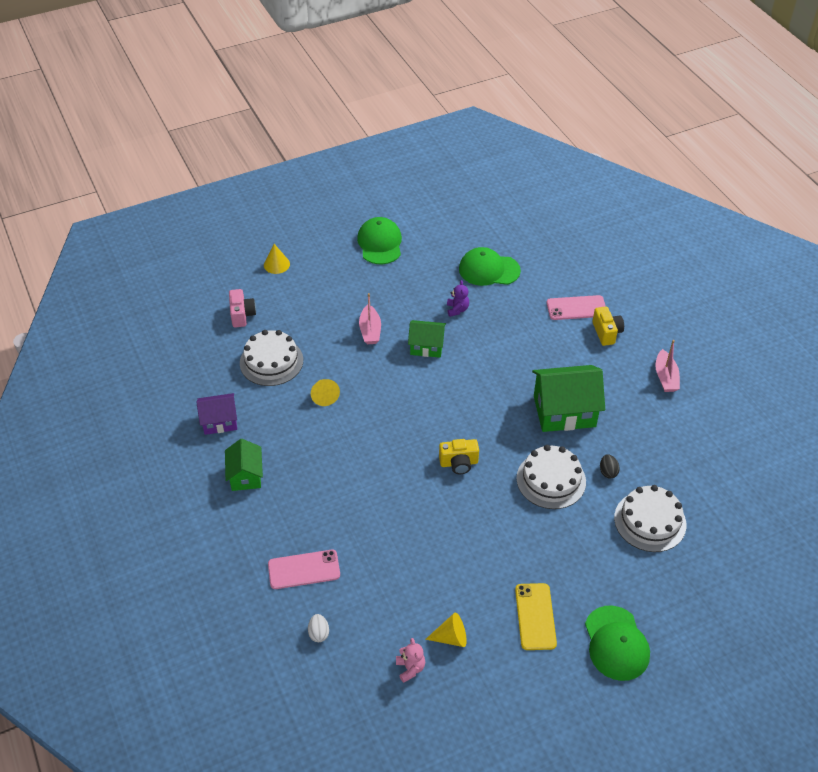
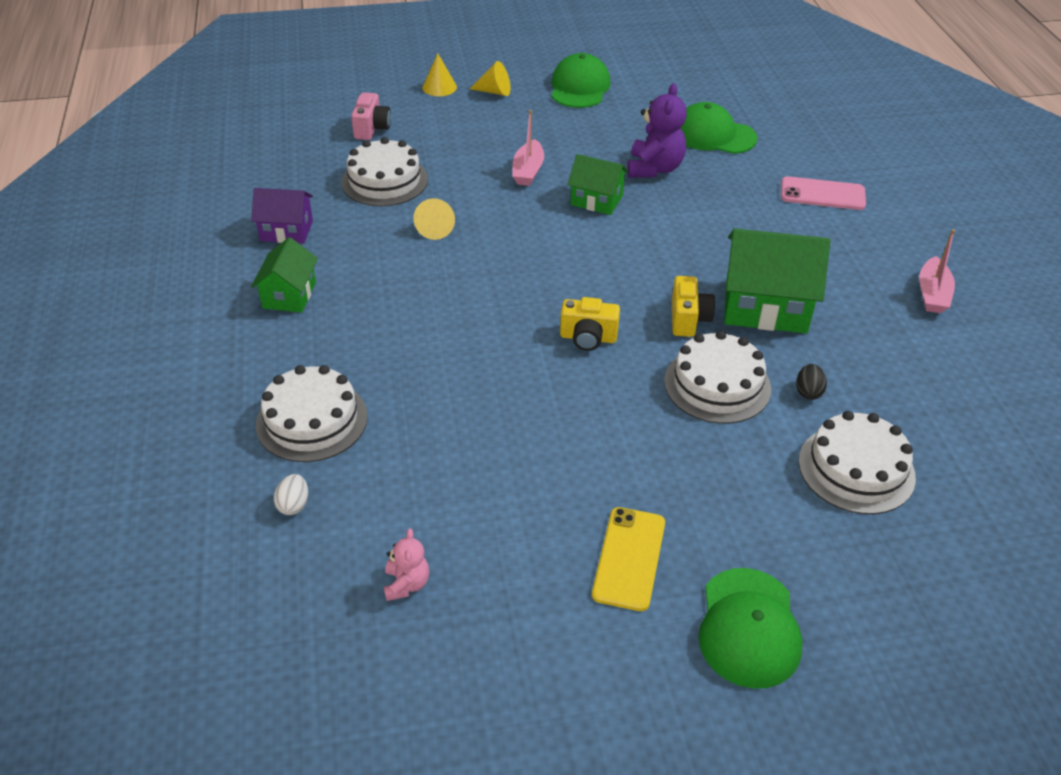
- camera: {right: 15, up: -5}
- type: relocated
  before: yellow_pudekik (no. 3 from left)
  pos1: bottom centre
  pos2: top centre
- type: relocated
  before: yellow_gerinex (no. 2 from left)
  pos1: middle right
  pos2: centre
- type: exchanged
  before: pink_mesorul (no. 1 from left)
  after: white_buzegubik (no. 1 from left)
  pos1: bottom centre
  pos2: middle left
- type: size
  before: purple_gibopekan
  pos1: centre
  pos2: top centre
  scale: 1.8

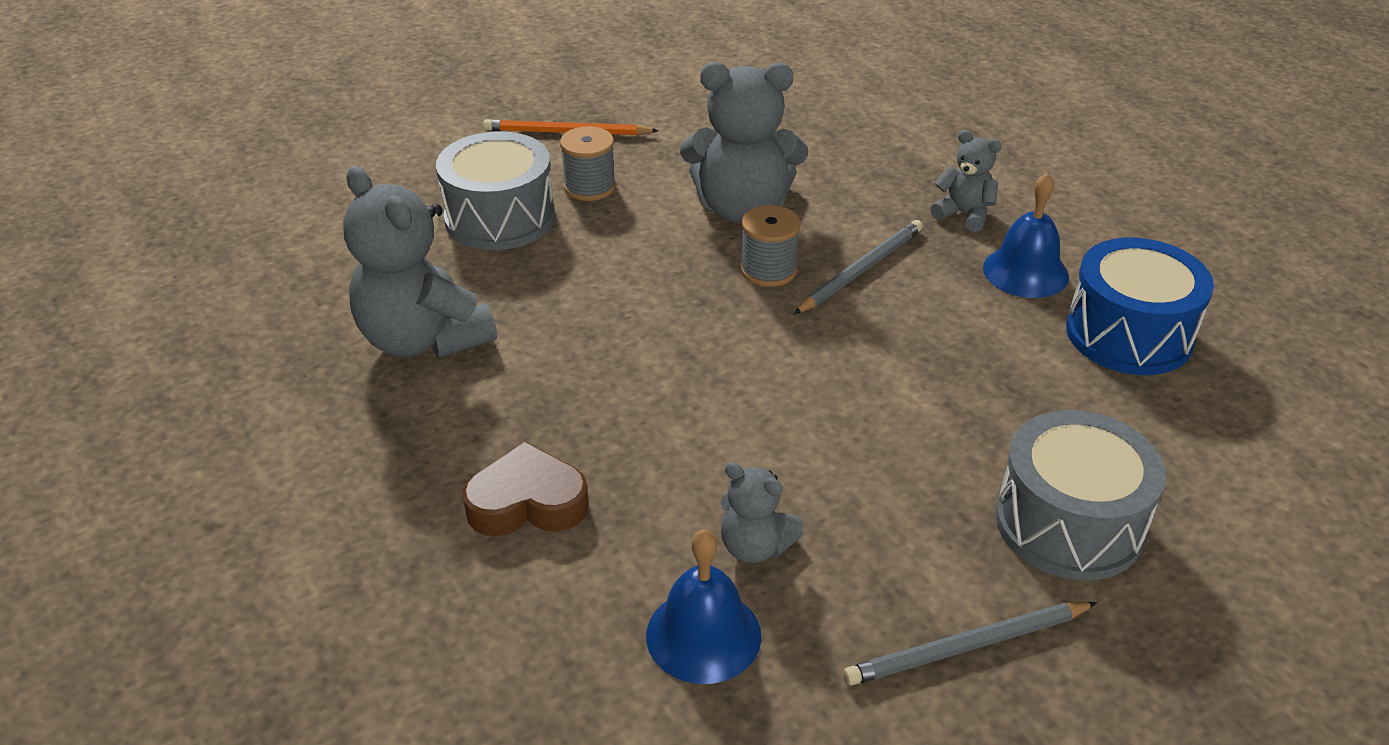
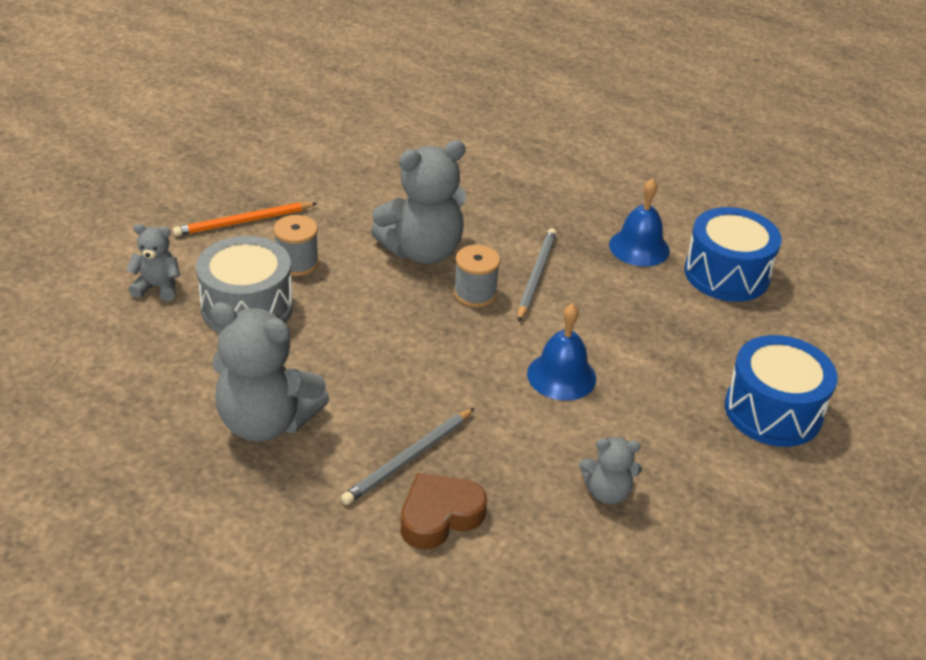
- camera: {right: -30, up: 0}
- type: relocated
  before: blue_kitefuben (no. 1 from left)
  pos1: bottom centre
  pos2: centre
- type: relocated
  before: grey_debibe (no. 2 from left in the first image)
  after: grey_debibe (no. 1 from left)
  pos1: bottom right
  pos2: bottom centre
- type: relocated
  before: grey_gibopekan (no. 4 from left in the first image)
  after: grey_gibopekan (no. 1 from left)
  pos1: top right
  pos2: middle left
- type: colour
  before: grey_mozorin (no. 2 from left)
  after: blue_mozorin (no. 2 from left)
  pos1: middle right
  pos2: middle right

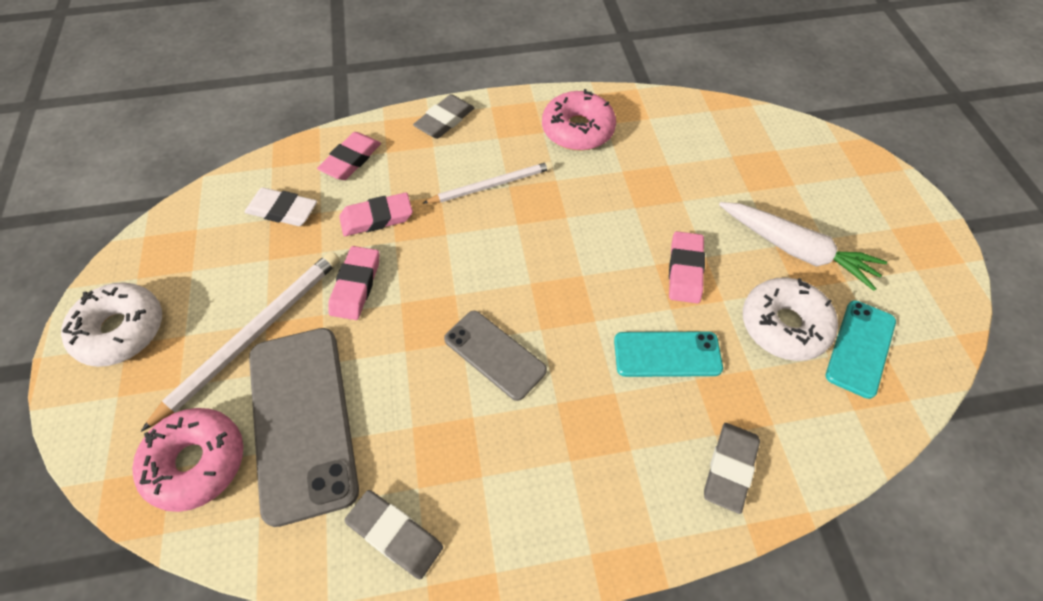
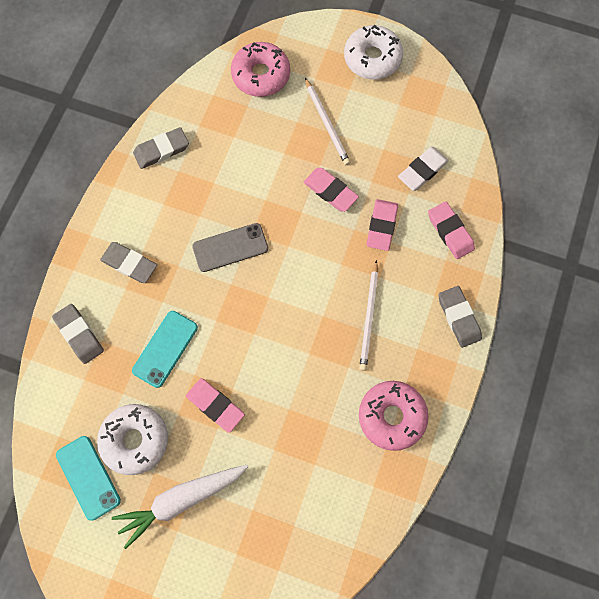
- camera: {right: 120, up: 15}
- type: missing
  before: grey_mesorul (no. 1 from left)
  pos1: bottom left
- type: appeared
  after: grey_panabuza (no. 2 from left)
  pos2: middle left
- type: size
  before: white_debibe (no. 1 from left)
  pos1: middle left
  pos2: top centre
  scale: 0.65

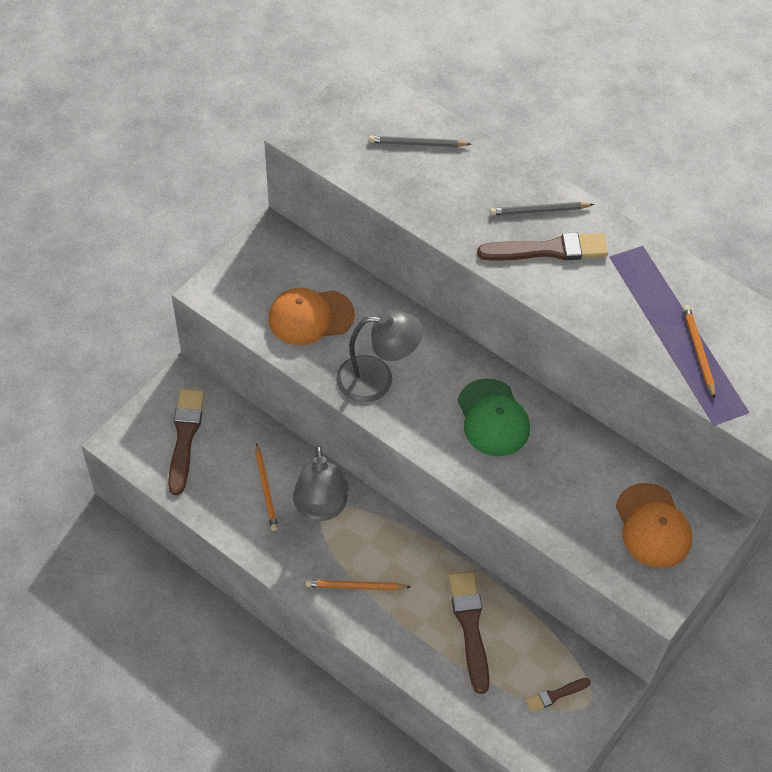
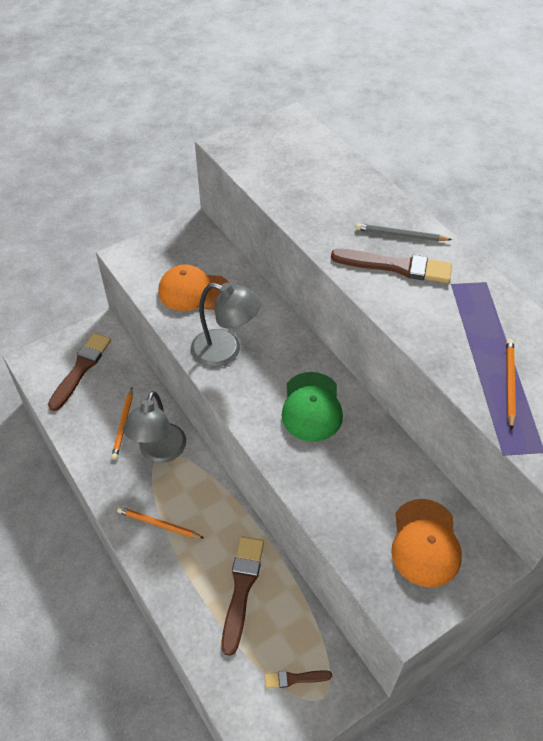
- camera: {right: 20, up: -5}
- type: missing
  before: grey_debibe (no. 1 from left)
  pos1: top centre

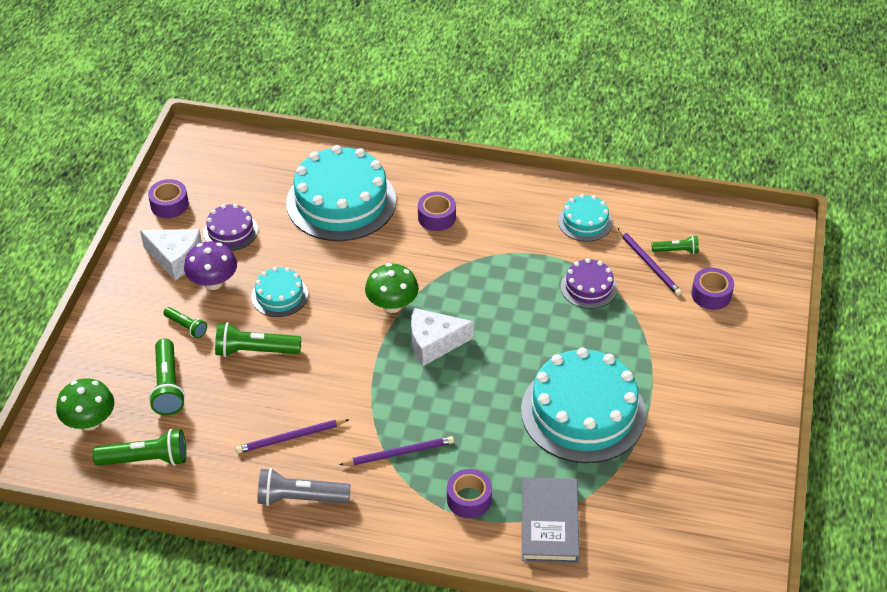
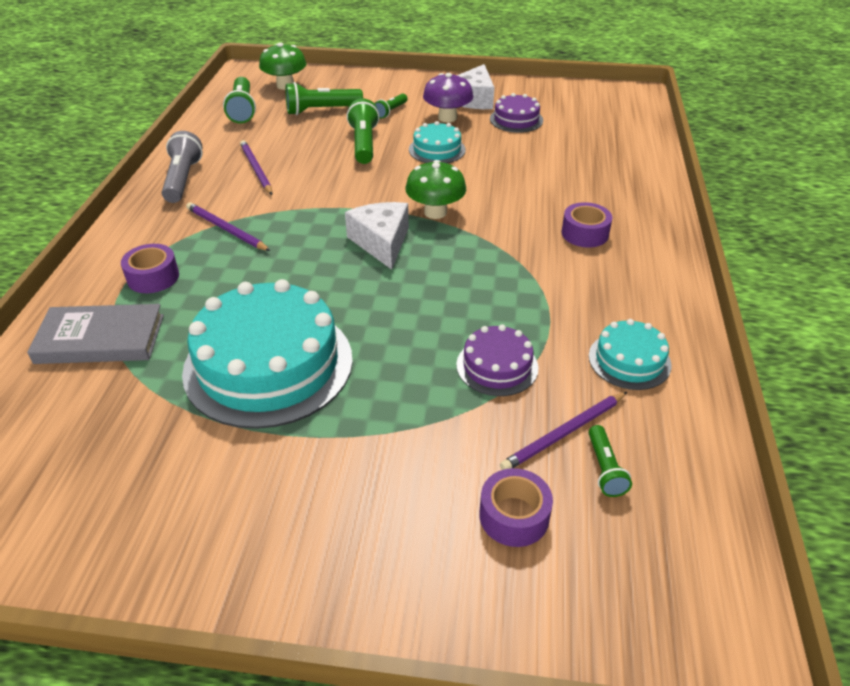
- camera: {right: 85, up: -5}
- type: missing
  before: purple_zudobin (no. 1 from left)
  pos1: middle left
- type: missing
  before: turquoise_buzegubik (no. 2 from left)
  pos1: top centre
- type: spun
  before: purple_debibe (no. 2 from left in the first image)
  pos1: bottom centre
  pos2: top left
  turn: 150

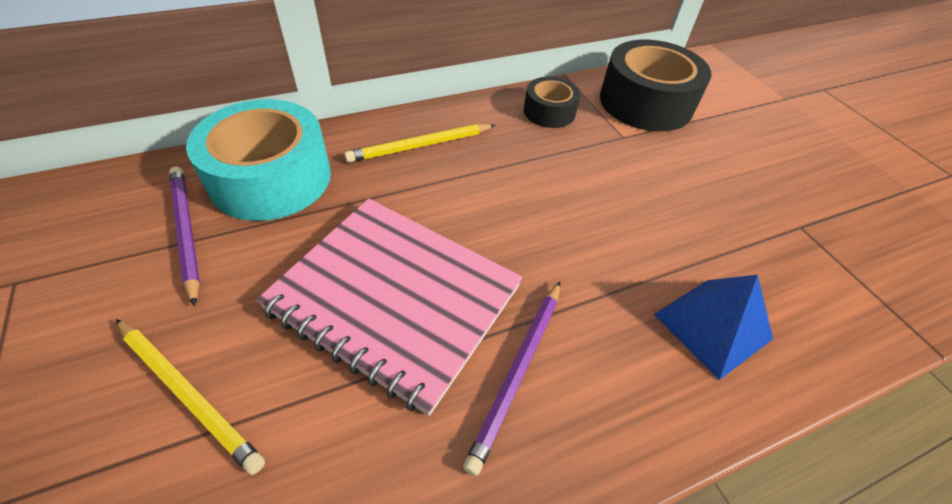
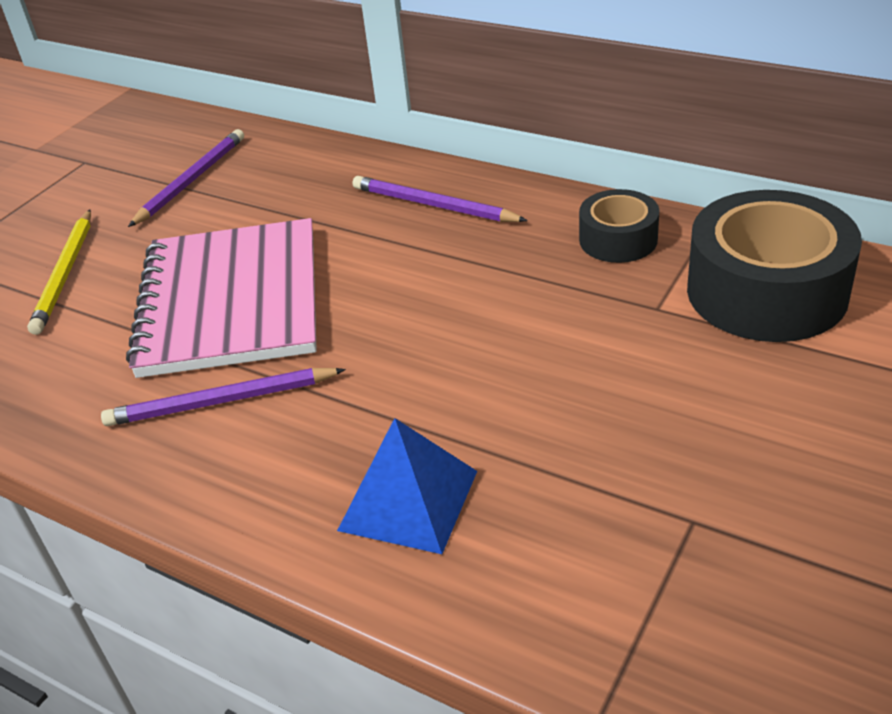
- camera: {right: 60, up: -10}
- type: missing
  before: turquoise_zudobin
  pos1: top left
- type: colour
  before: yellow_debibe (no. 2 from left)
  after: purple_debibe (no. 3 from left)
  pos1: top centre
  pos2: top centre

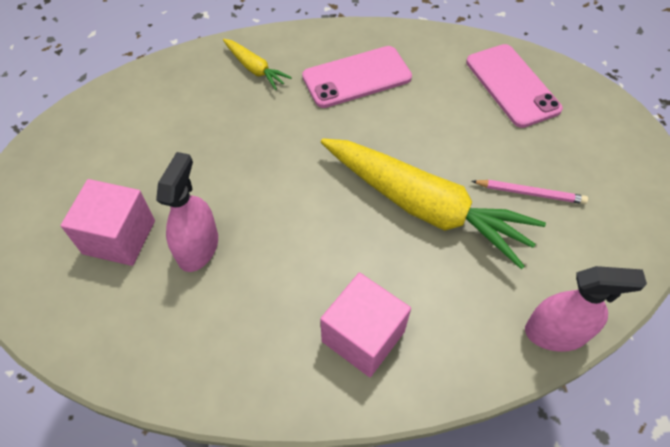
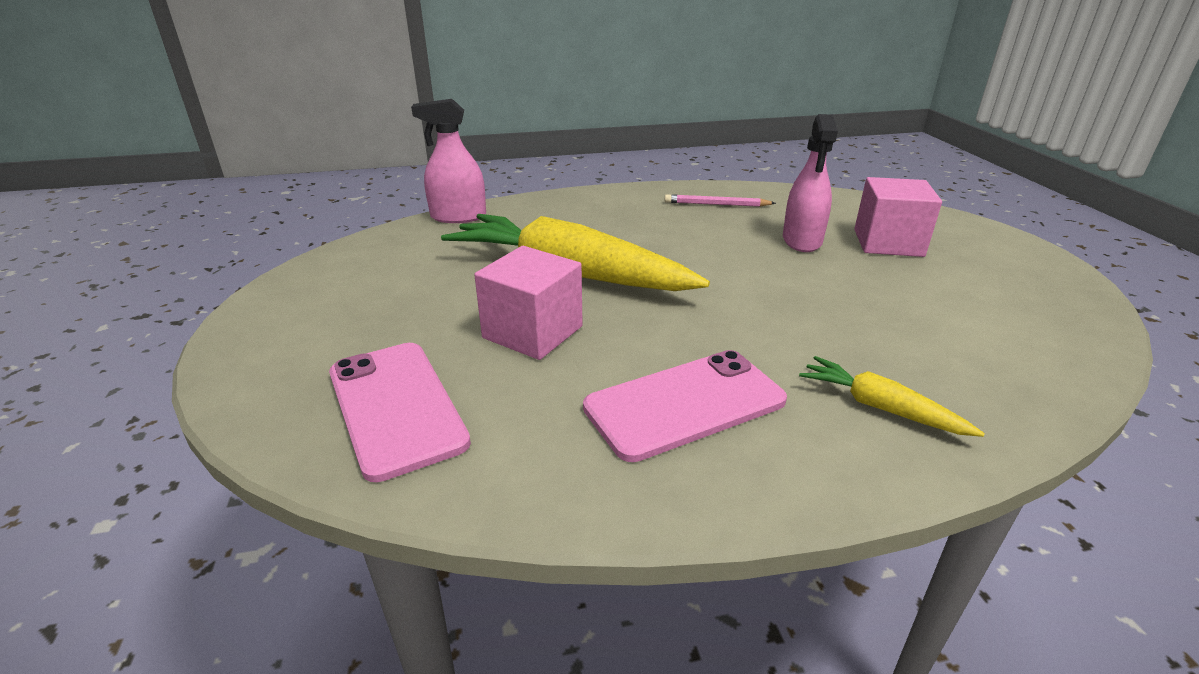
- camera: {right: 175, up: -25}
- type: relocated
  before: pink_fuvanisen (no. 2 from left in the first image)
  after: pink_fuvanisen (no. 1 from left)
  pos1: bottom centre
  pos2: centre
- type: relocated
  before: pink_debibe
  pos1: middle right
  pos2: top centre

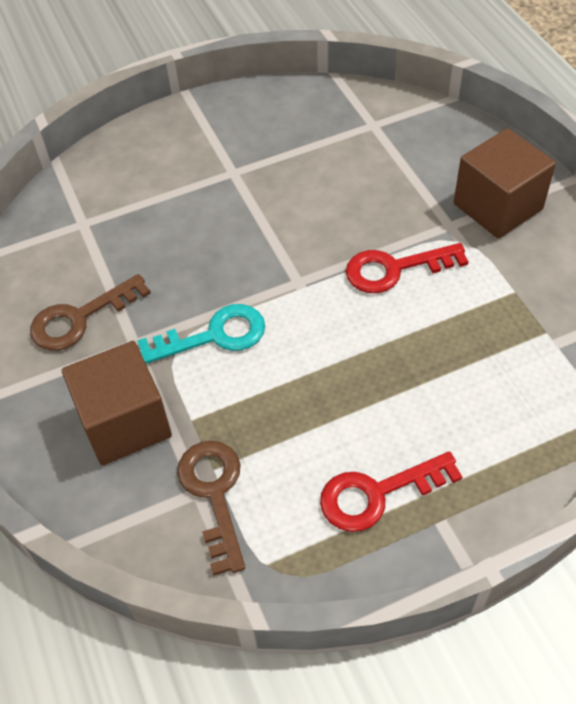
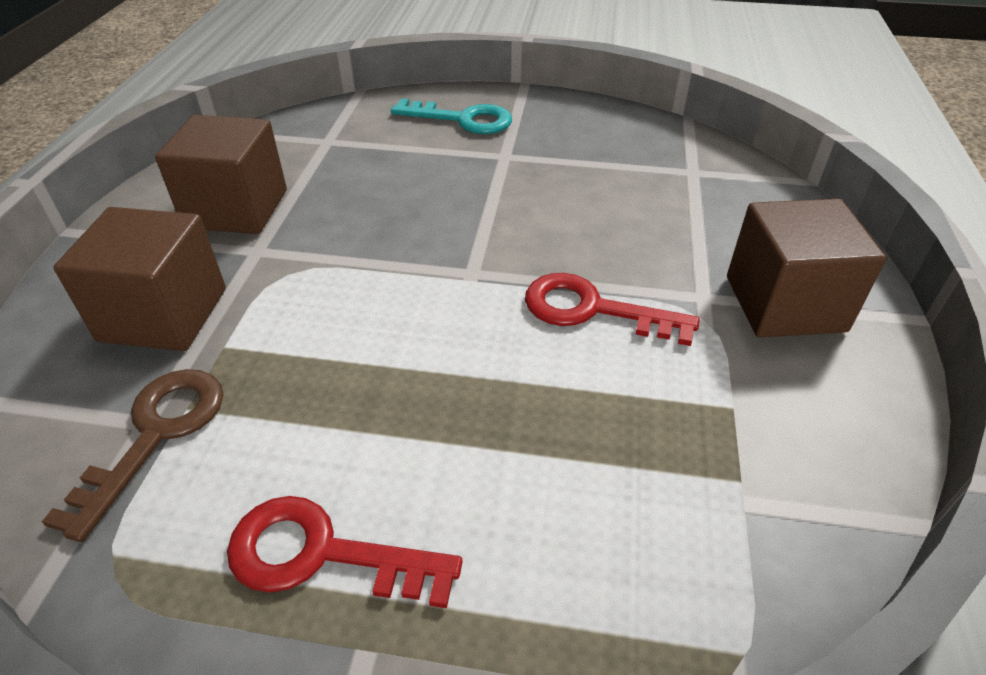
- camera: {right: 30, up: -10}
- type: relocated
  before: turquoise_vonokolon
  pos1: centre
  pos2: top centre
- type: exchanged
  before: brown_vonokolon (no. 1 from left)
  after: brown_fuvanisen (no. 2 from left)
  pos1: middle left
  pos2: top left

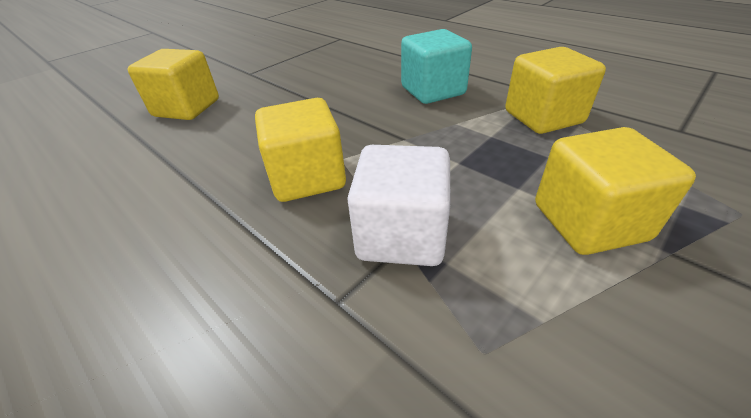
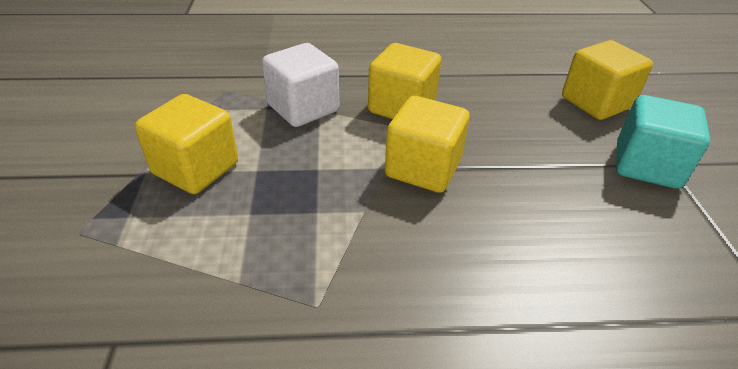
- camera: {right: 130, up: 0}
- type: relocated
  before: turquoise_fuvanisen
  pos1: top centre
  pos2: middle right
- type: relocated
  before: yellow_fuvanisen (no. 3 from left)
  pos1: top right
  pos2: centre

